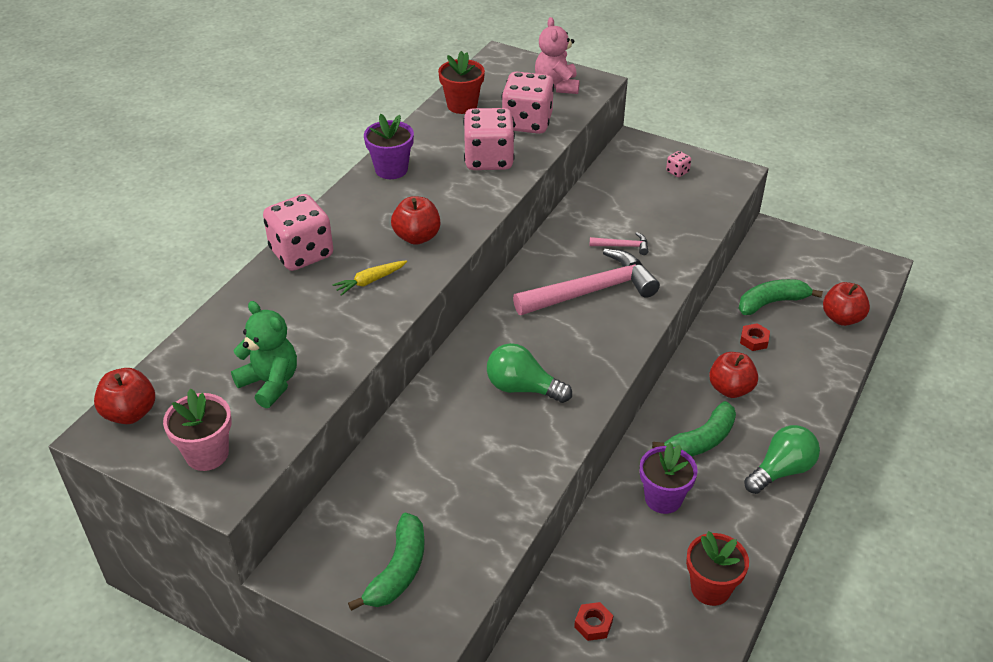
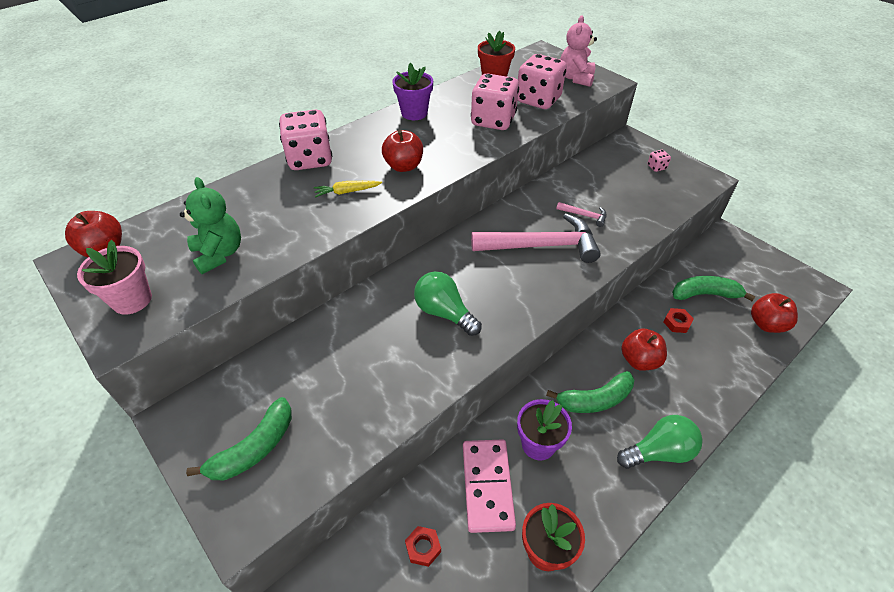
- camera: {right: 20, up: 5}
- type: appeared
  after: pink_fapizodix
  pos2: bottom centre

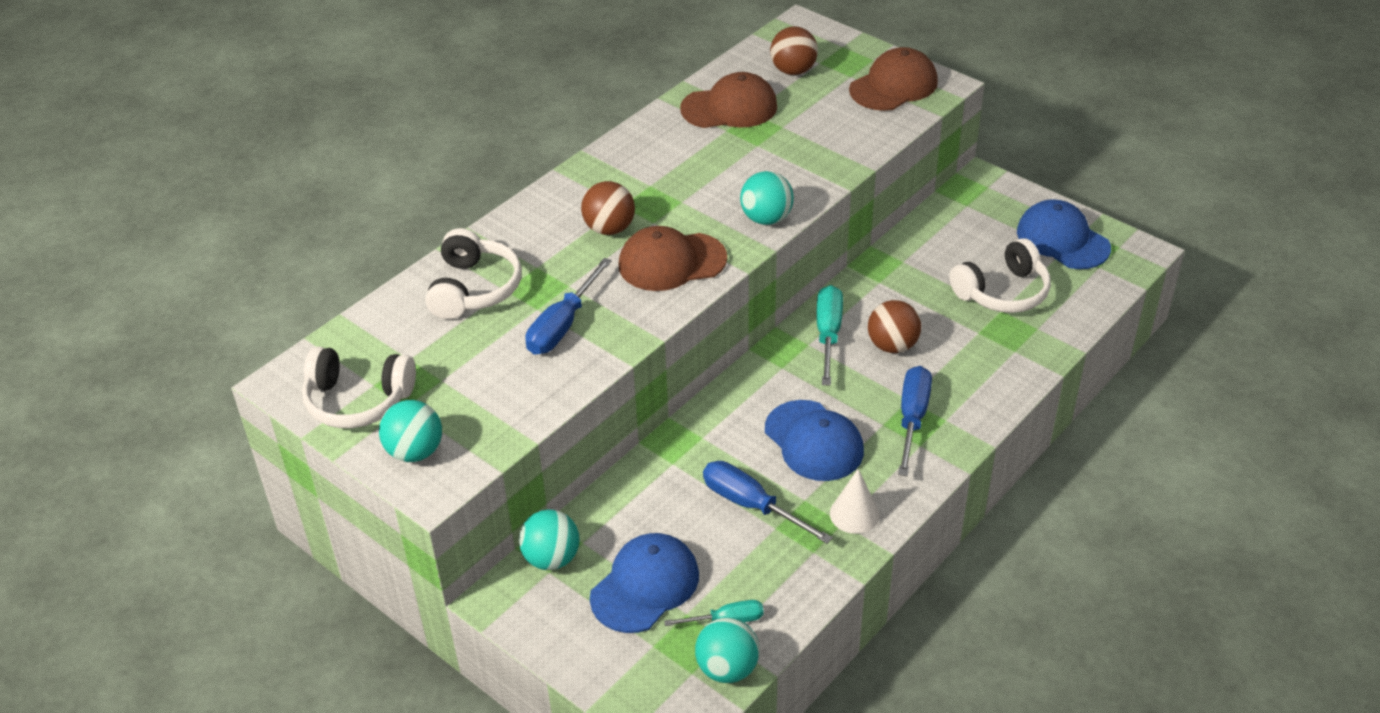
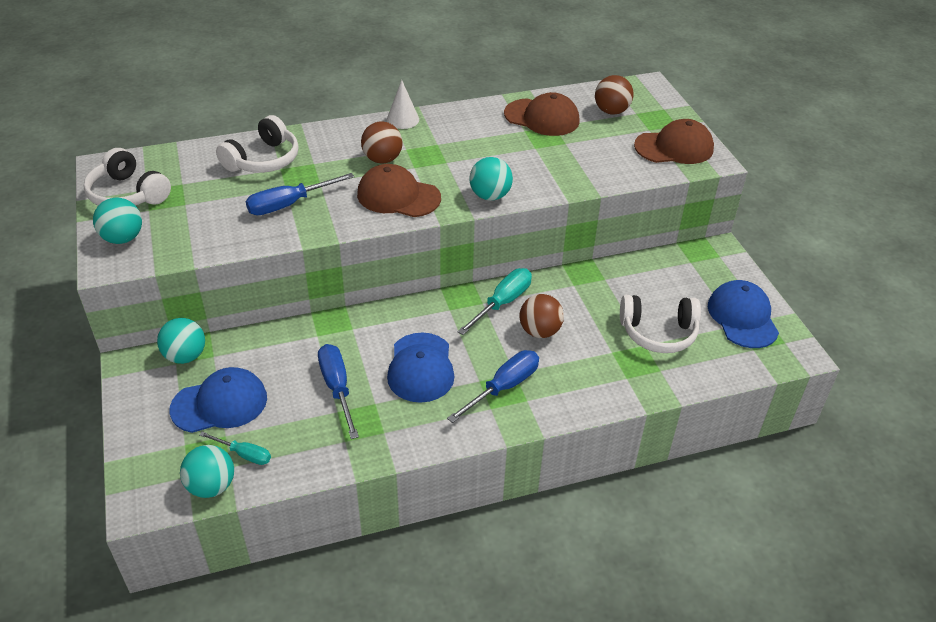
- camera: {right: 30, up: 0}
- type: relocated
  before: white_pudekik
  pos1: bottom centre
  pos2: top centre

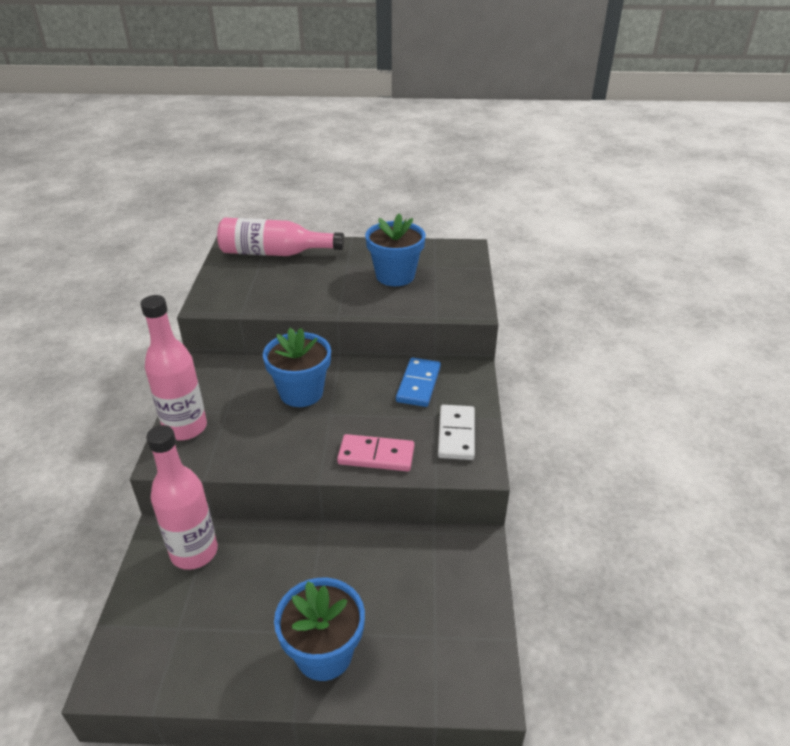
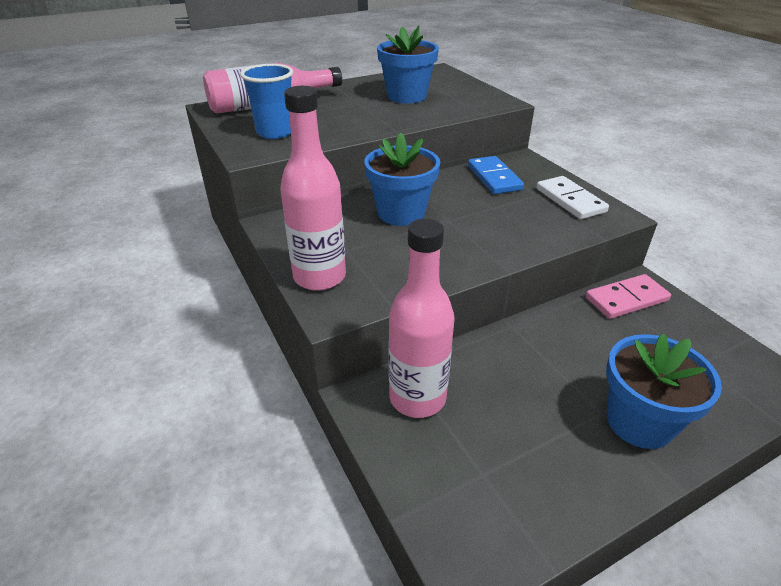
- camera: {right: -30, up: 0}
- type: appeared
  after: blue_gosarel
  pos2: top centre
- type: relocated
  before: pink_fapizodix
  pos1: centre
  pos2: middle right

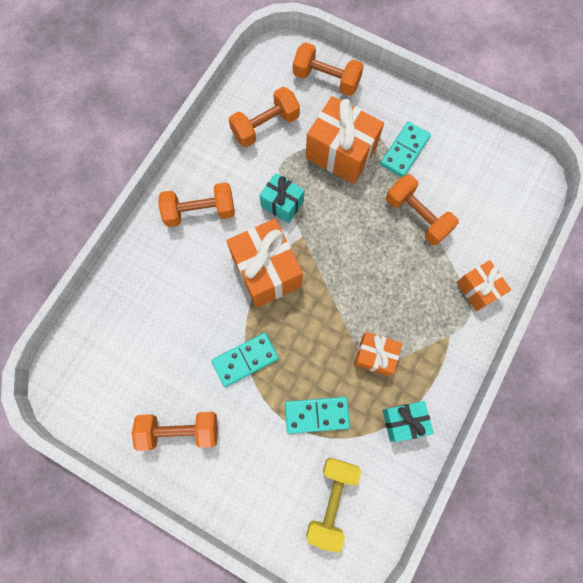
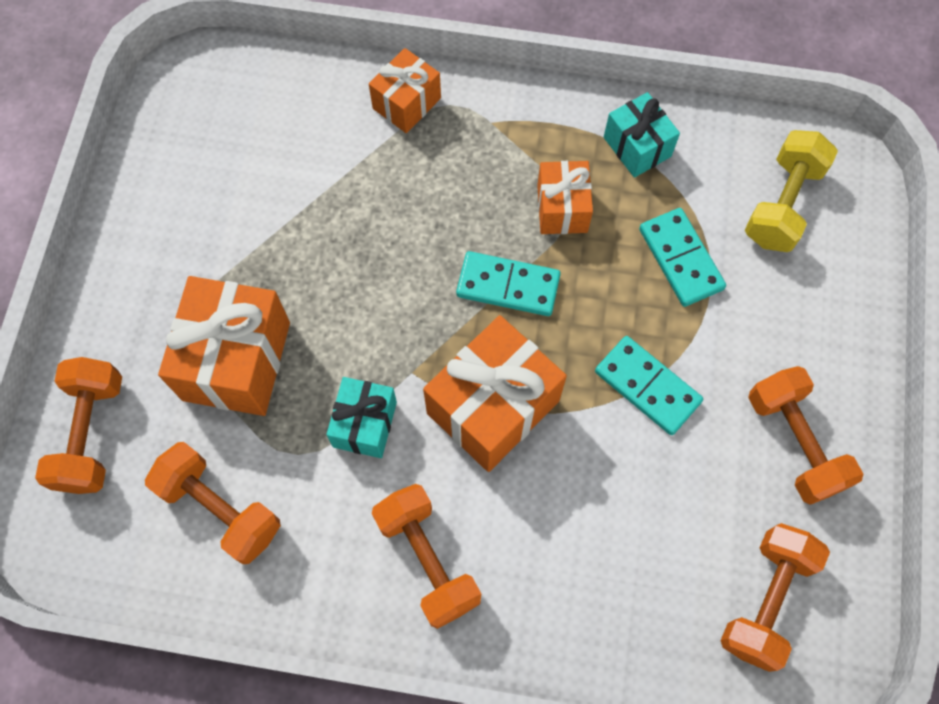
- camera: {right: -110, up: -5}
- type: relocated
  before: turquoise_fapizodix (no. 3 from left in the first image)
  after: turquoise_fapizodix (no. 1 from left)
  pos1: top right
  pos2: centre
- type: relocated
  before: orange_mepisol (no. 5 from left in the first image)
  after: orange_mepisol (no. 4 from left)
  pos1: middle right
  pos2: bottom right
- type: spun
  before: yellow_mepisol
  pos1: bottom centre
  pos2: top right
  turn: -60

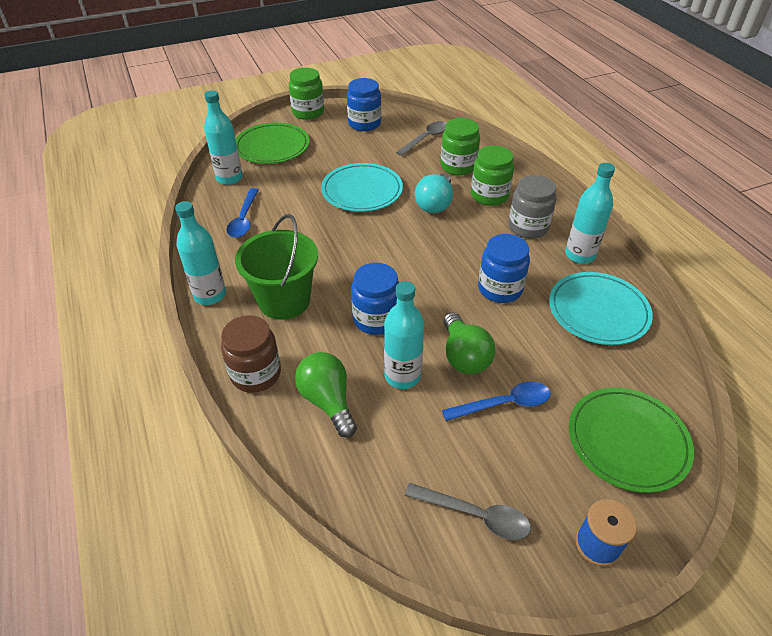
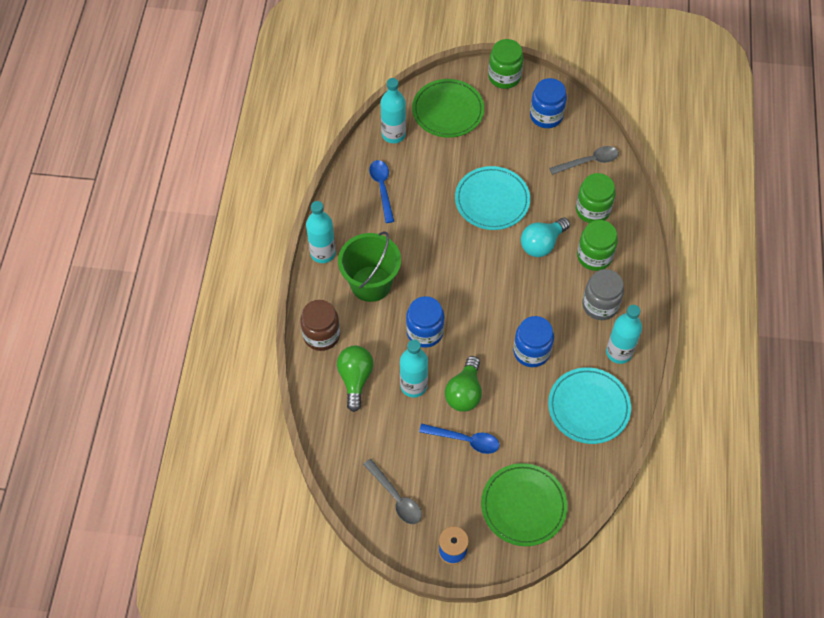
- camera: {right: 30, up: 15}
- type: spun
  before: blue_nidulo (no. 1 from left)
  pos1: middle left
  pos2: top centre
  turn: 135

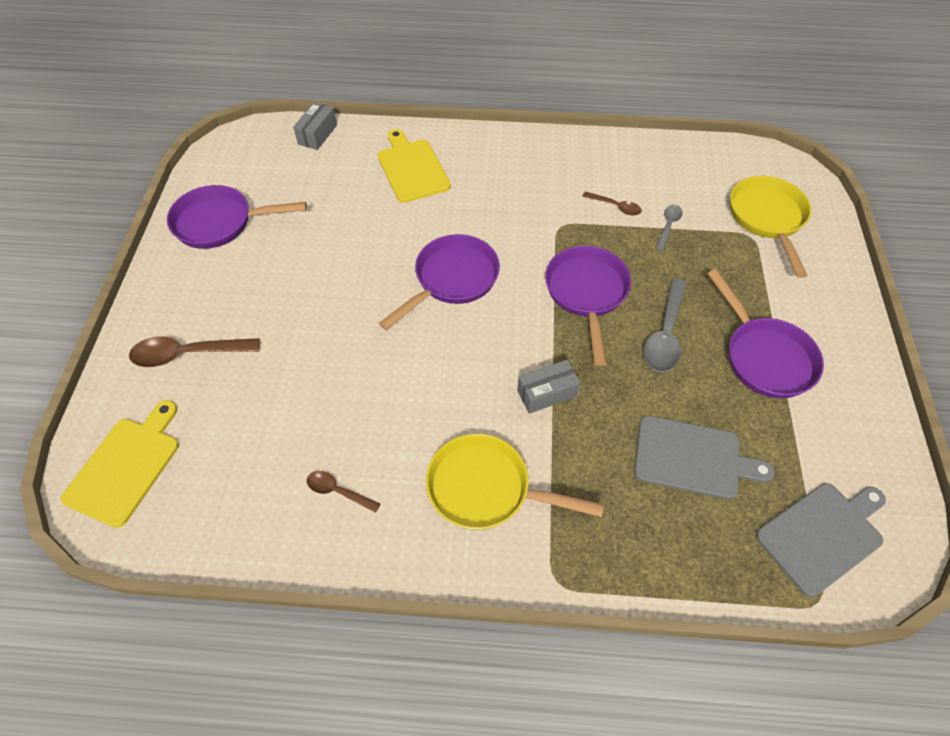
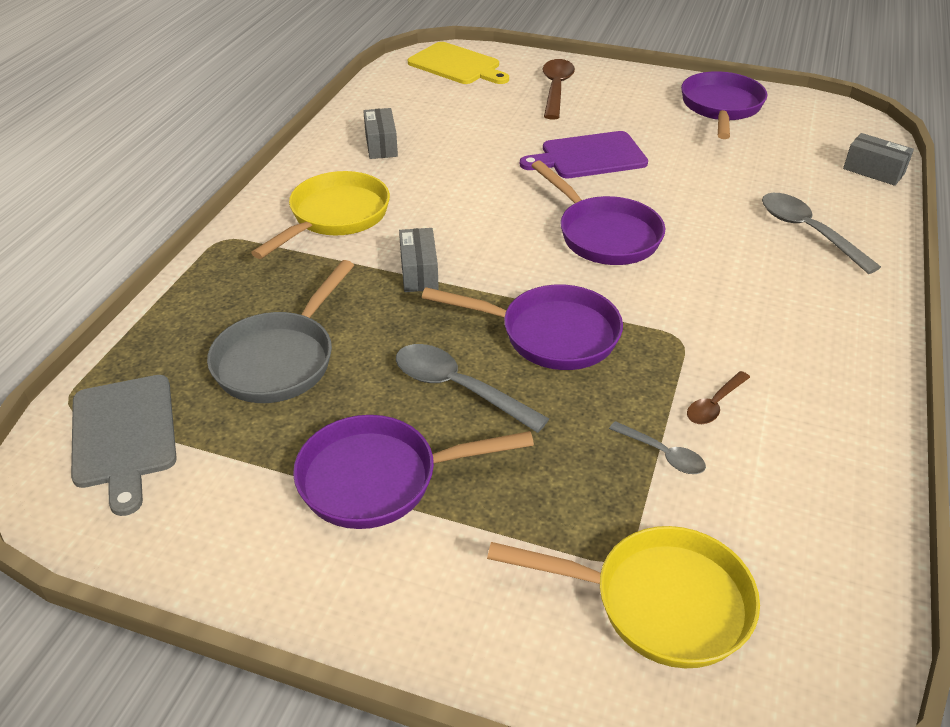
- camera: {right: 105, up: -15}
- type: appeared
  after: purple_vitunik
  pos2: top centre
- type: exchanged
  before: brown_nidulo (no. 2 from left)
  after: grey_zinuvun (no. 1 from left)
  pos1: bottom centre
  pos2: top centre
- type: exchanged
  before: yellow_vitunik (no. 2 from left)
  after: grey_nidulo (no. 3 from left)
  pos1: top centre
  pos2: top right
- type: exchanged
  before: grey_vitunik (no. 1 from left)
  after: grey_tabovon
  pos1: middle right
  pos2: middle left

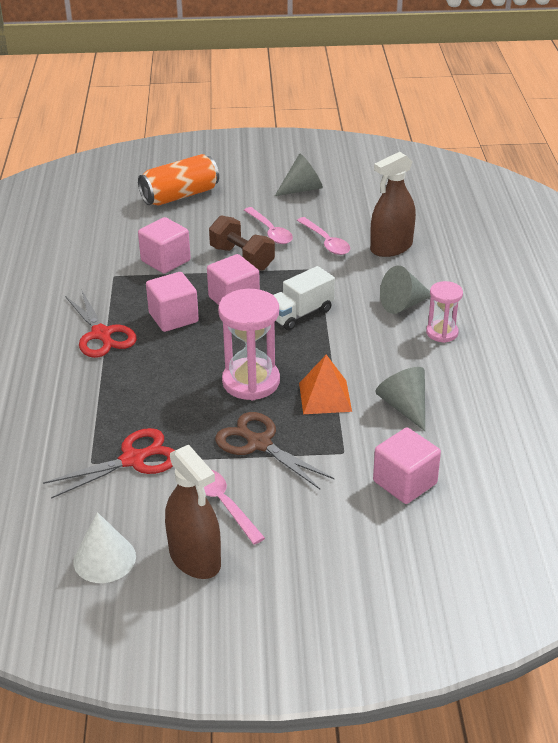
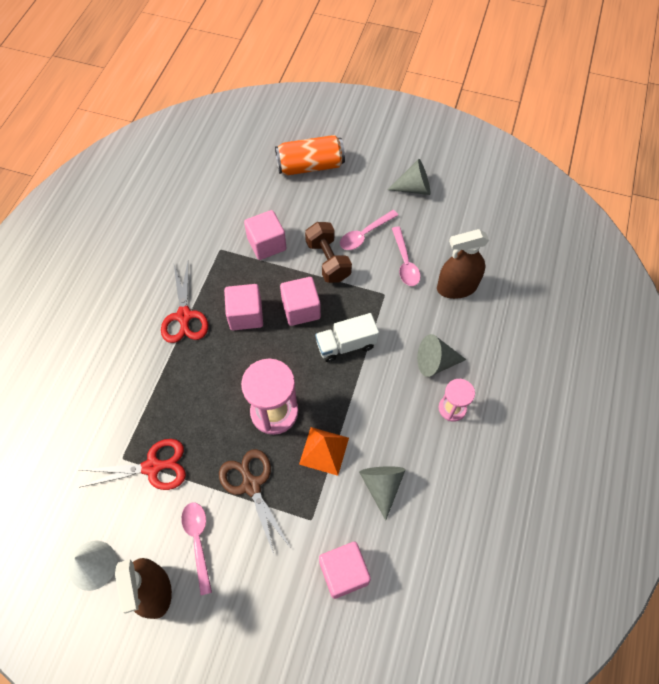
- camera: {right: 20, up: 25}
- type: spun
  before: pink_nidulo (no. 2 from left)
  pos1: top centre
  pos2: centre
  turn: 60

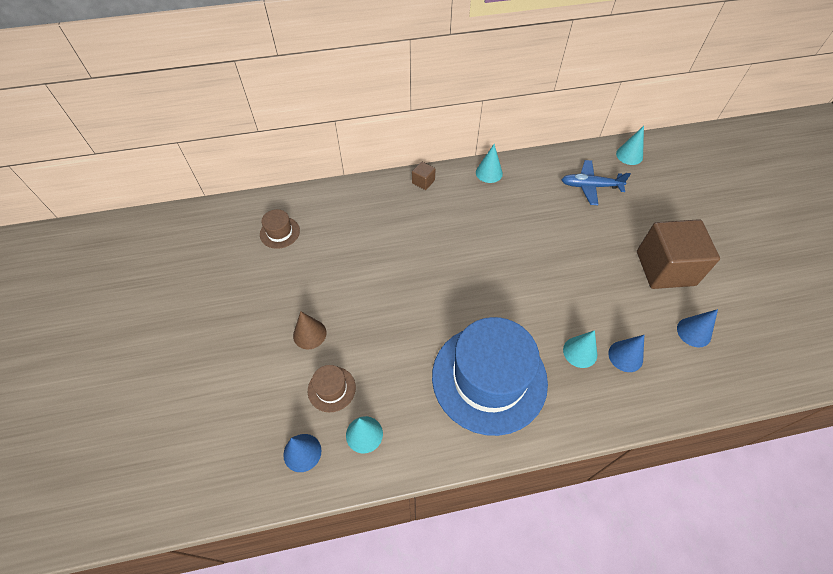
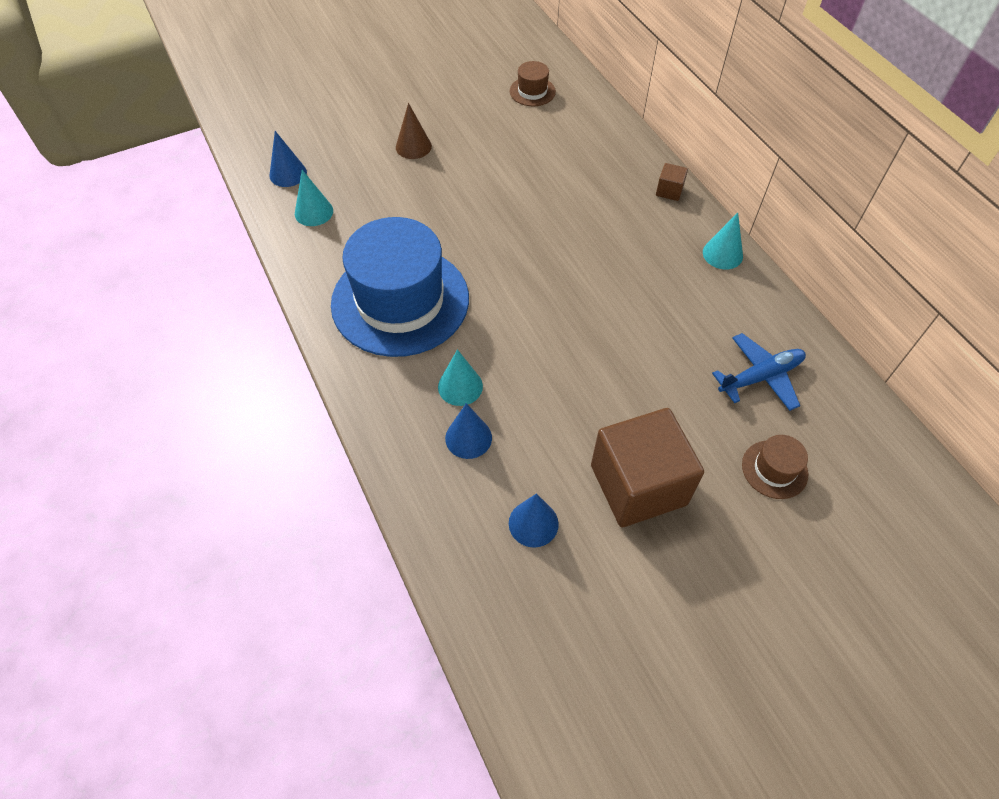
- camera: {right: 75, up: 0}
- type: missing
  before: turquoise_pudekik (no. 4 from left)
  pos1: top right
- type: relocated
  before: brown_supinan (no. 2 from left)
  pos1: bottom centre
  pos2: middle right
- type: spun
  before: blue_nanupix
  pos1: top right
  pos2: middle right
  turn: 75

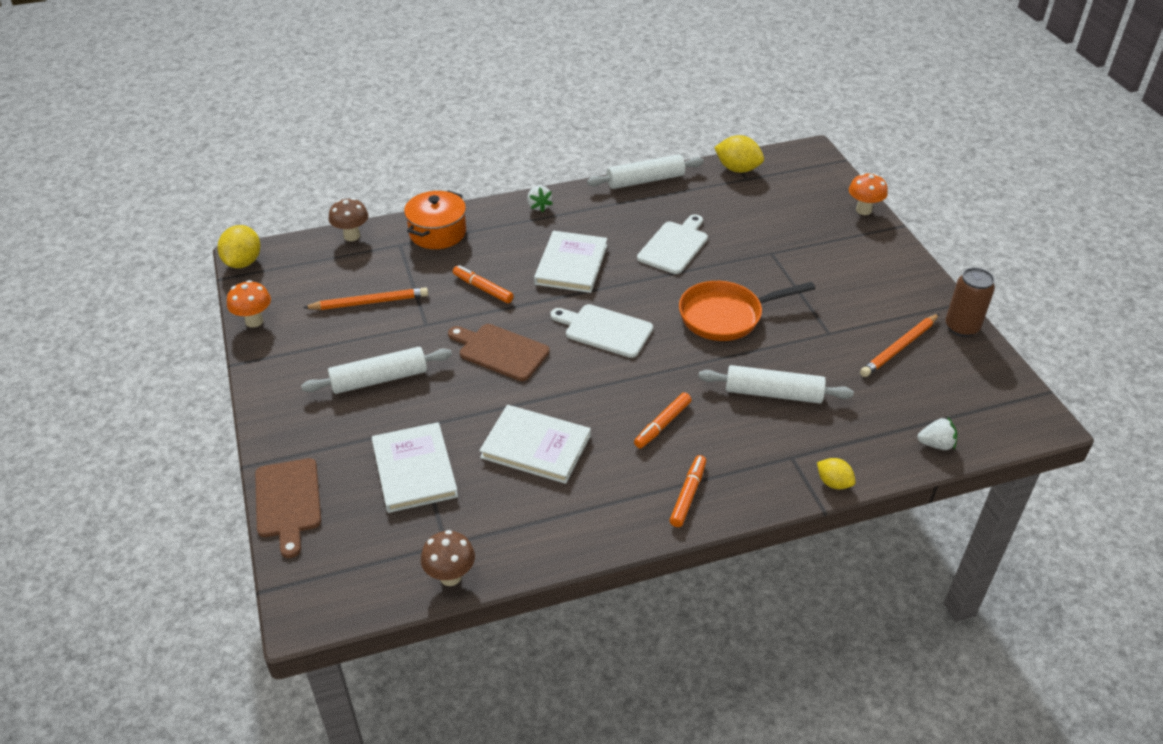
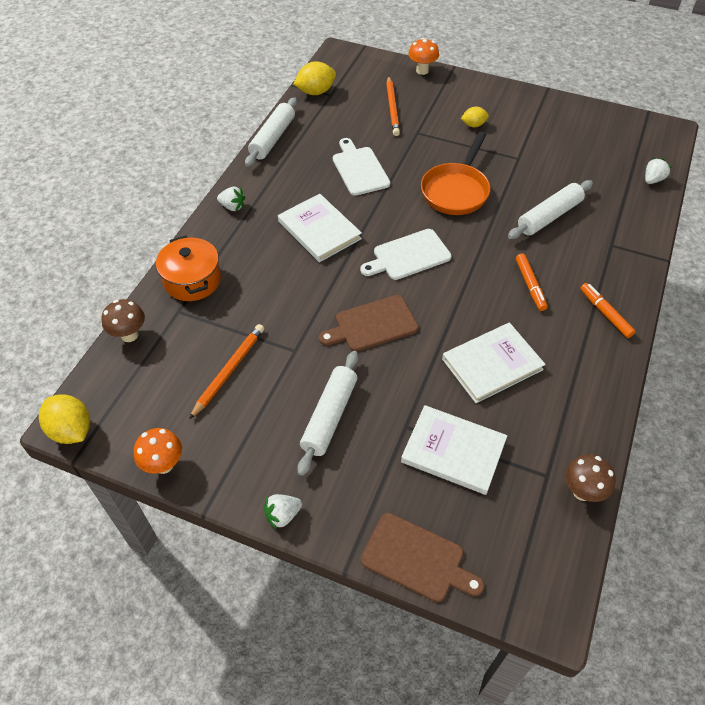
- camera: {right: -50, up: 10}
- type: missing
  before: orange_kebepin (no. 1 from left)
  pos1: centre
- type: missing
  before: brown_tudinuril
  pos1: middle right
- type: appeared
  after: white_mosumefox (no. 2 from left)
  pos2: bottom centre
- type: relocated
  before: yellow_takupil (no. 3 from left)
  pos1: middle right
  pos2: top right
- type: relocated
  before: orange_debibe (no. 2 from left)
  pos1: middle right
  pos2: top centre

